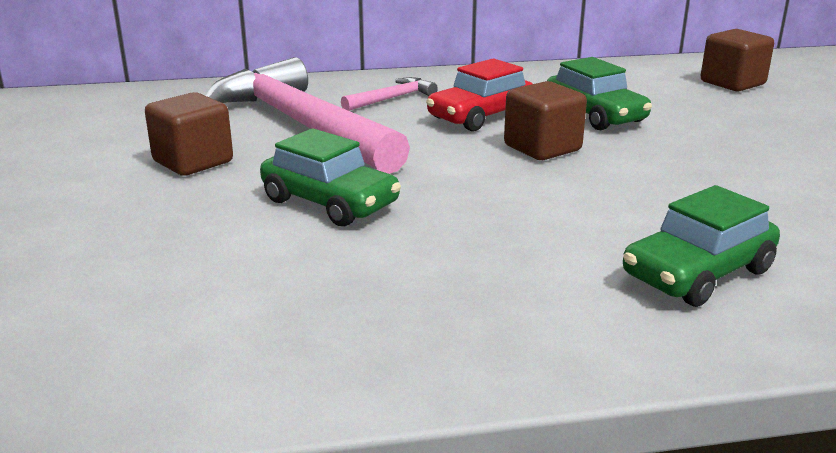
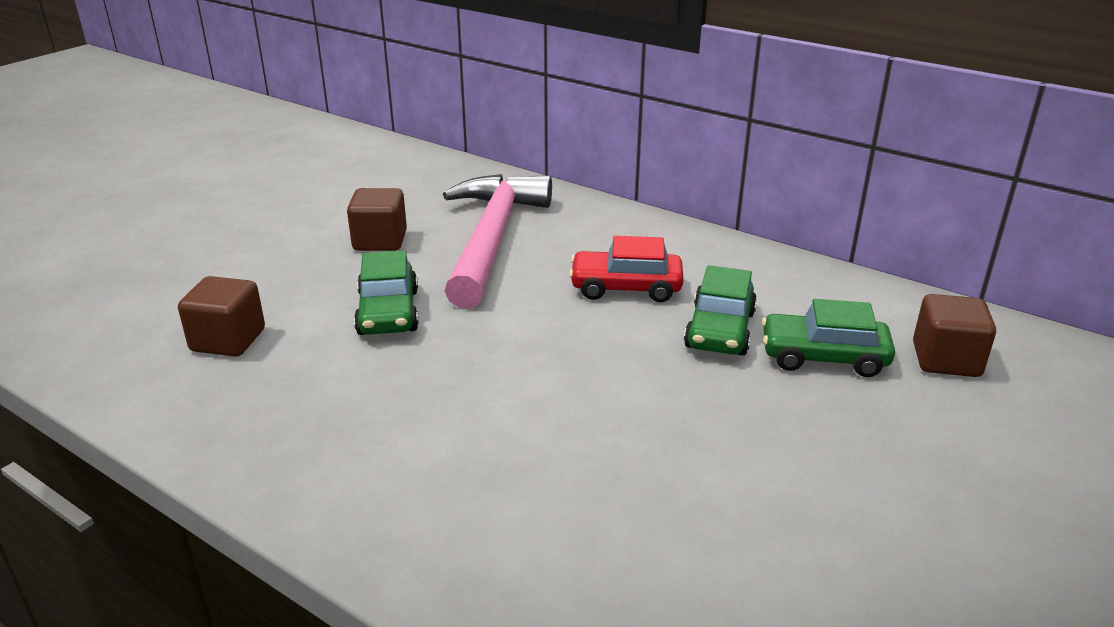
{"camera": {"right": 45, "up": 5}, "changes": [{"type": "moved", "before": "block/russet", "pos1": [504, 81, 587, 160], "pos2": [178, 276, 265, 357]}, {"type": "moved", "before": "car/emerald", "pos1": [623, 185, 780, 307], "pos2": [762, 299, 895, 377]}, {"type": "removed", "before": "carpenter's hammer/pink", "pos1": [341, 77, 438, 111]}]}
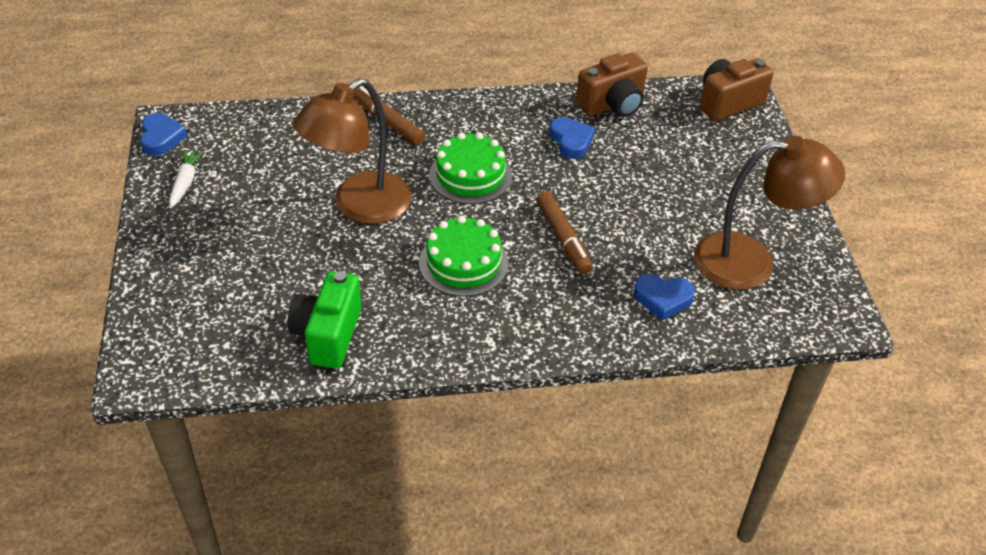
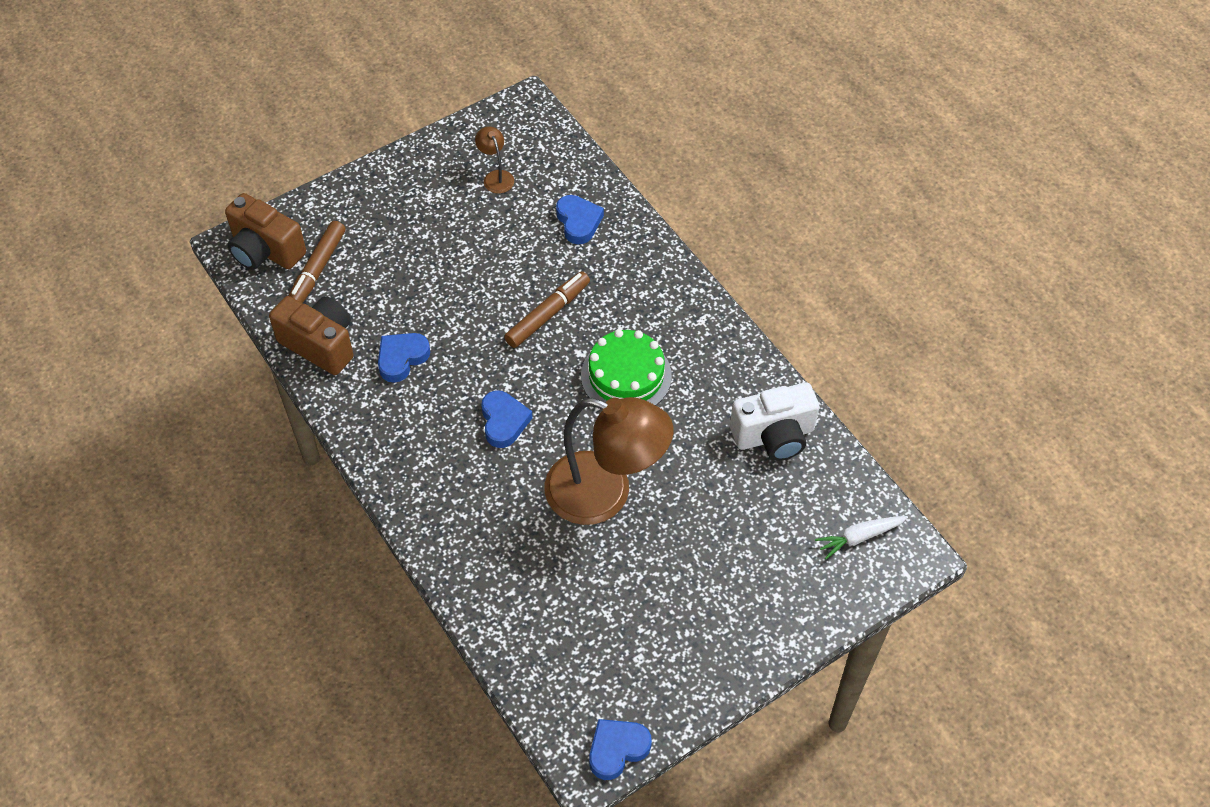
{"camera": {"right": -115, "up": 10}, "changes": [{"type": "moved", "before": "marker pen/russet", "pos1": [354, 86, 425, 145], "pos2": [288, 221, 345, 303]}, {"type": "resized", "before": "lamp/russet", "pos1": [694, 136, 845, 290], "pos2": [475, 127, 514, 193], "scale": 0.41}, {"type": "replaced", "before": "cake/emerald", "after": "heart shape/blue", "pos1": [429, 133, 512, 204], "pos2": [481, 390, 533, 448]}, {"type": "recoloured", "before": "compact camera/emerald", "after": "compact camera/pure white", "pos1": [288, 271, 362, 369], "pos2": [730, 383, 819, 461]}, {"type": "moved", "before": "root vegetable/pure white", "pos1": [169, 149, 204, 209], "pos2": [815, 516, 908, 559]}]}
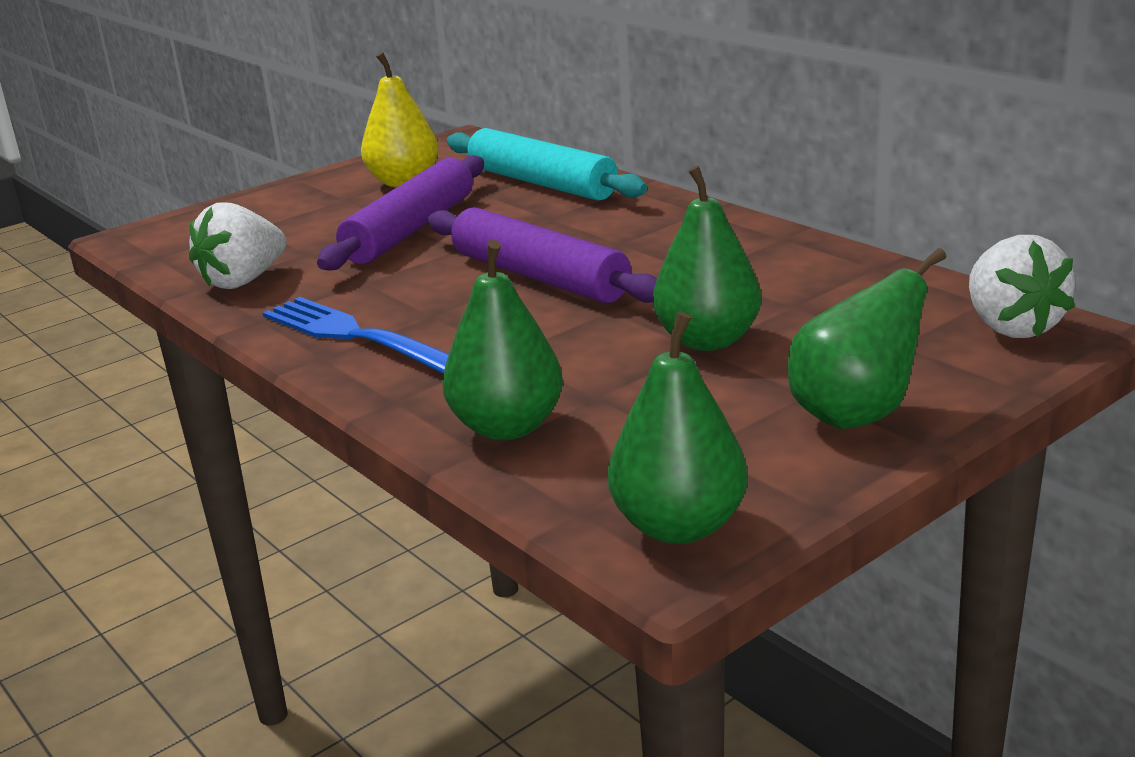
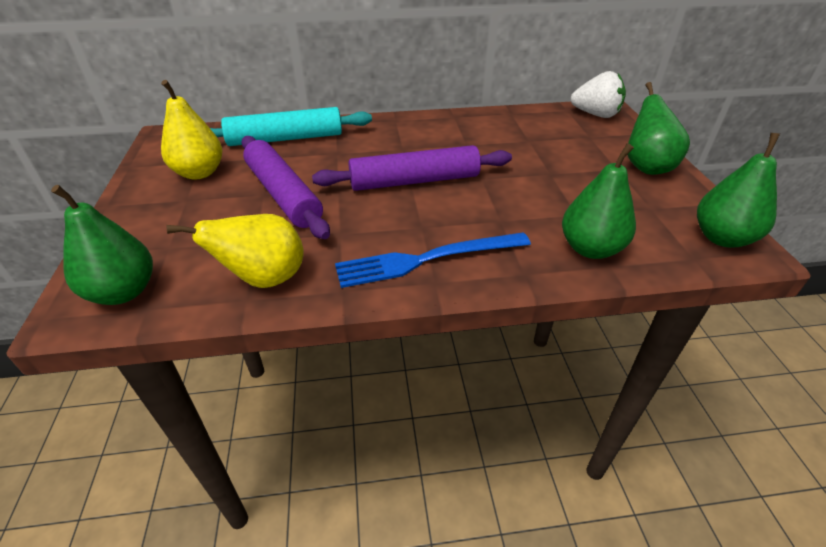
{"camera": {"right": -60, "up": 15}, "changes": [{"type": "moved", "before": "toy pear/emerald", "pos1": [653, 166, 761, 351], "pos2": [51, 185, 153, 305]}, {"type": "replaced", "before": "toy strawberry/pure white", "after": "toy pear/yellow", "pos1": [189, 202, 287, 289], "pos2": [166, 214, 304, 288]}]}
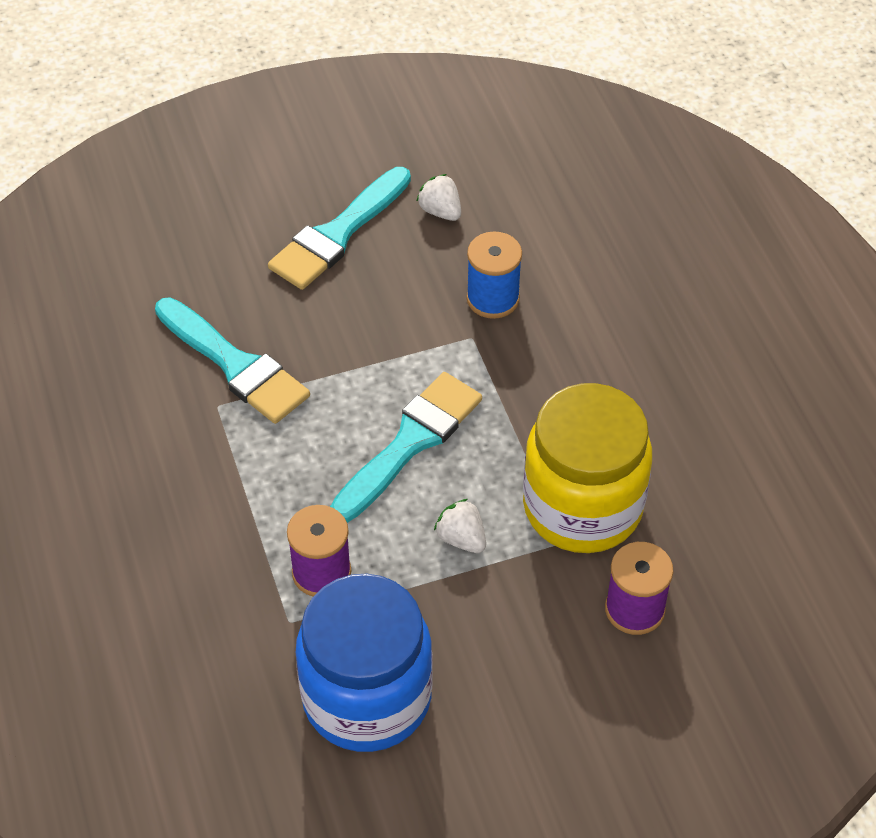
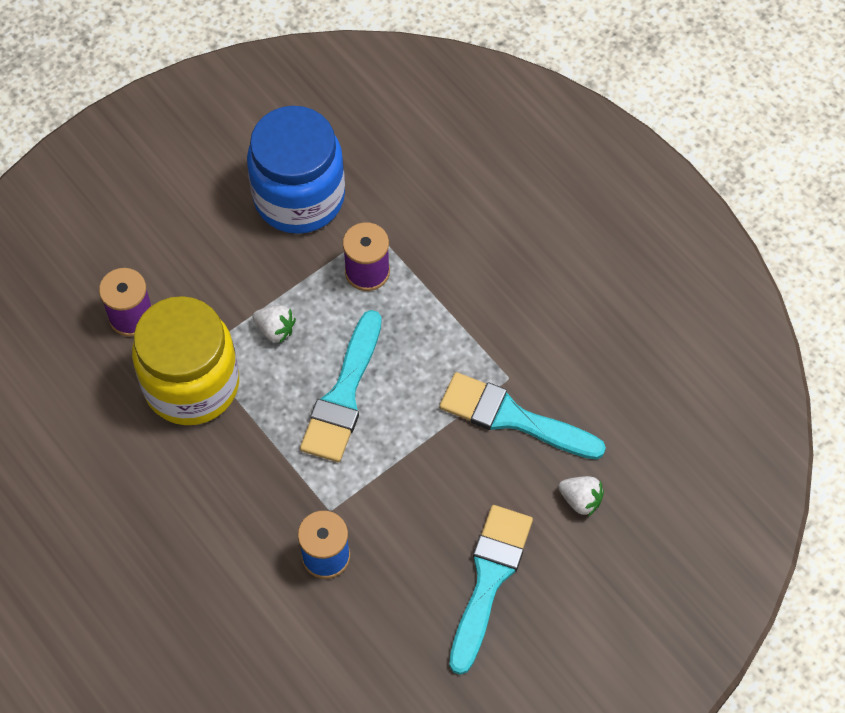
{"camera": {"right": 160, "up": 10}, "changes": [{"type": "moved", "before": "toy strawberry/pure white", "pos1": [416, 174, 461, 221], "pos2": [558, 476, 604, 517]}]}
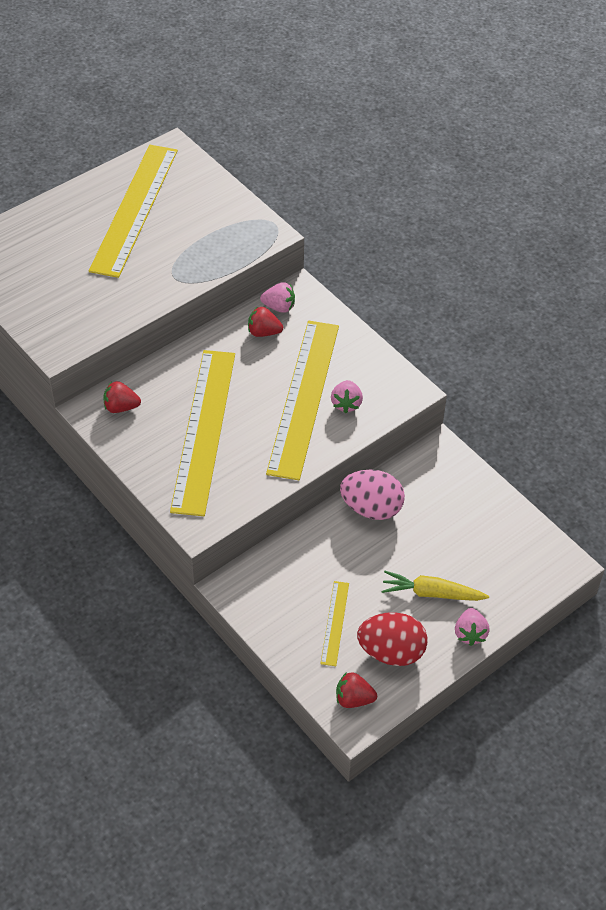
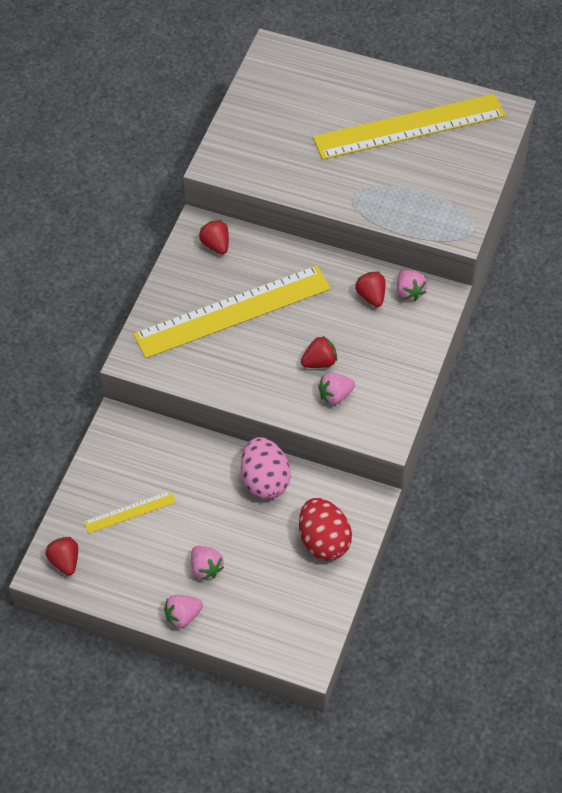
{"camera": {"right": 60, "up": 5}, "changes": [{"type": "replaced", "before": "root vegetable/yellow", "after": "toy strawberry/pink", "pos1": [382, 571, 489, 601], "pos2": [191, 546, 224, 580]}, {"type": "moved", "before": "toy egg/crimson", "pos1": [357, 612, 428, 666], "pos2": [299, 498, 352, 561]}, {"type": "replaced", "before": "measuring stick/yellow", "after": "toy strawberry/crimson", "pos1": [266, 321, 339, 480], "pos2": [301, 336, 337, 368]}]}
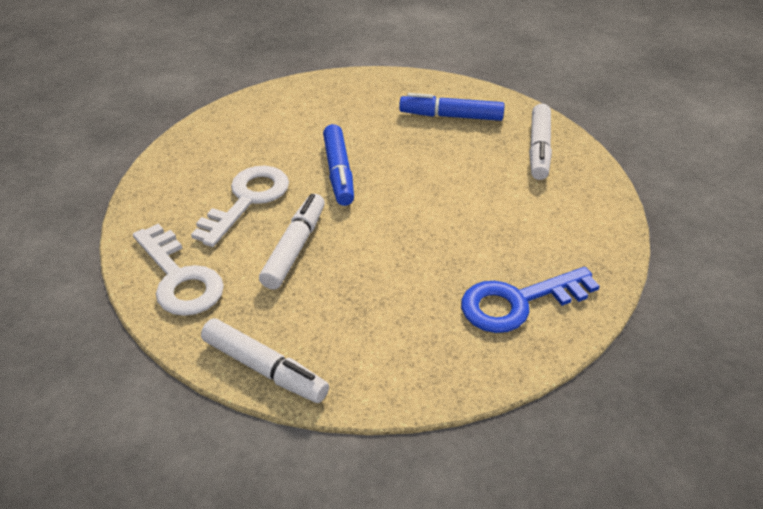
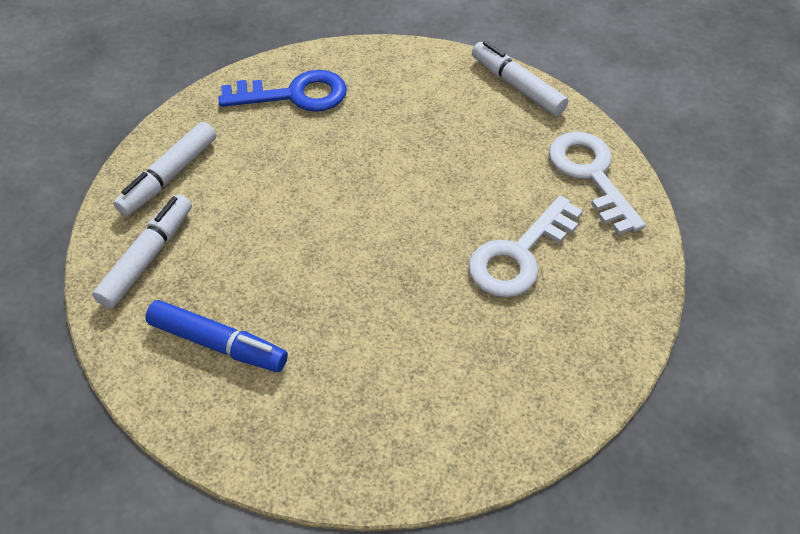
{"camera": {"right": -165, "up": 10}, "changes": [{"type": "moved", "before": "marker pen/pure white", "pos1": [259, 194, 325, 290], "pos2": [113, 122, 216, 216]}, {"type": "removed", "before": "marker pen/blue", "pos1": [323, 124, 354, 206]}]}
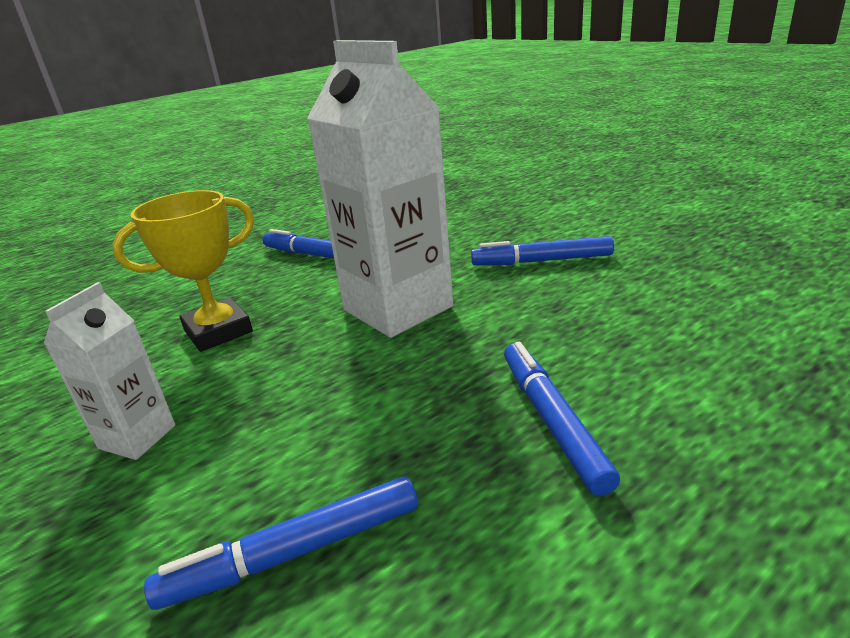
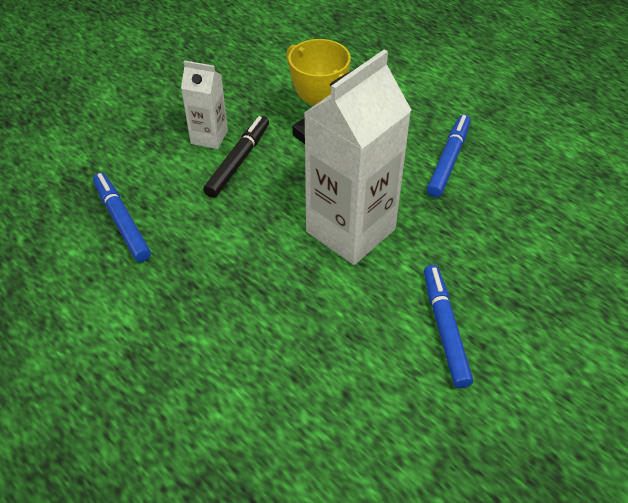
{"camera": {"right": 80, "up": 20}, "changes": [{"type": "added", "after": "marker pen/ebony", "pos2": [203, 116, 269, 198]}, {"type": "removed", "before": "marker pen/blue", "pos1": [504, 342, 620, 496]}]}
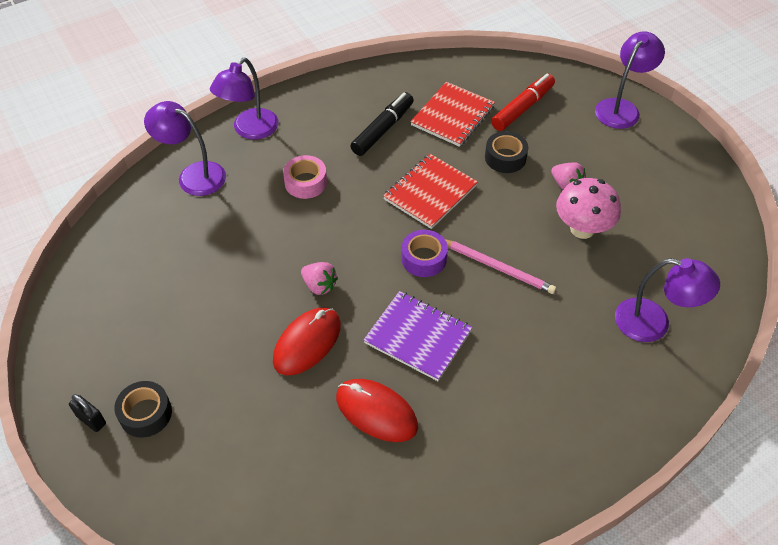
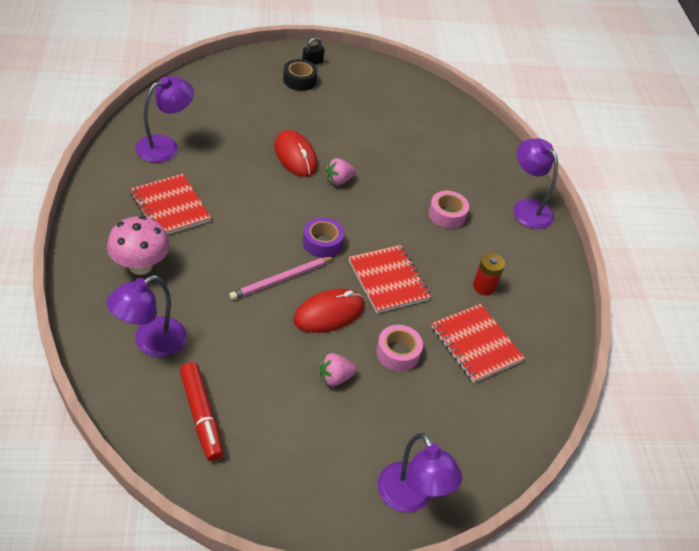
{"camera": {"right": 110, "up": -5}, "changes": [{"type": "moved", "before": "mushroom/pink", "pos1": [556, 178, 621, 239], "pos2": [107, 216, 170, 275]}, {"type": "added", "after": "exercise book/crimson", "pos2": [130, 174, 211, 235]}, {"type": "moved", "before": "lamp/royal purple", "pos1": [144, 101, 226, 196], "pos2": [135, 76, 194, 163]}, {"type": "moved", "before": "marker pen/crimson", "pos1": [491, 74, 555, 131], "pos2": [180, 362, 224, 462]}, {"type": "moved", "before": "PC mouse/crimson", "pos1": [336, 379, 418, 442], "pos2": [293, 289, 365, 333]}, {"type": "recoloured", "before": "tape/ebony", "after": "tape/pink", "pos1": [485, 131, 528, 173], "pos2": [376, 325, 423, 371]}, {"type": "replaced", "before": "marker pen/ebony", "after": "AA battery/crimson", "pos1": [351, 92, 414, 156], "pos2": [473, 253, 505, 295]}, {"type": "removed", "before": "exercise book/royal purple", "pos1": [364, 291, 473, 381]}]}
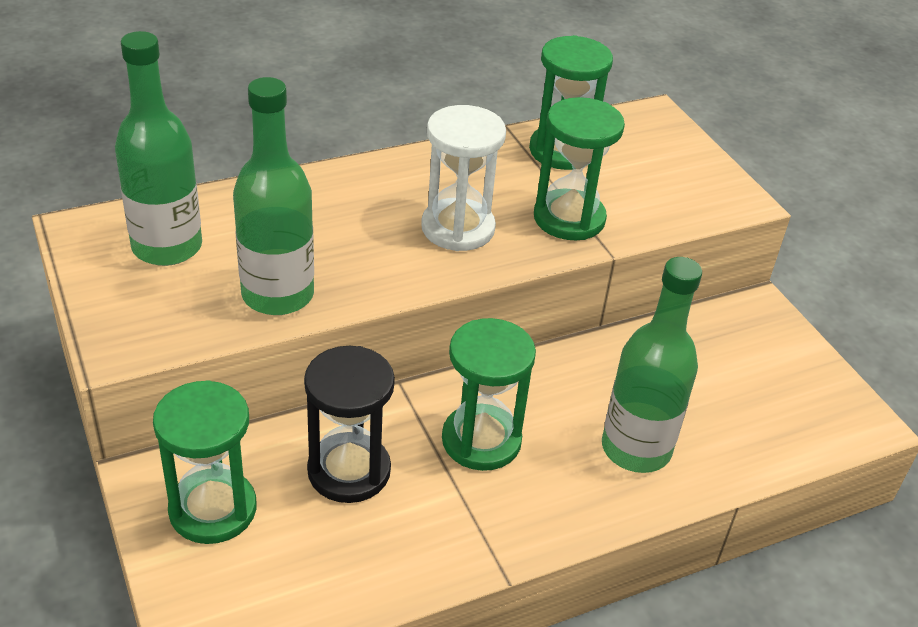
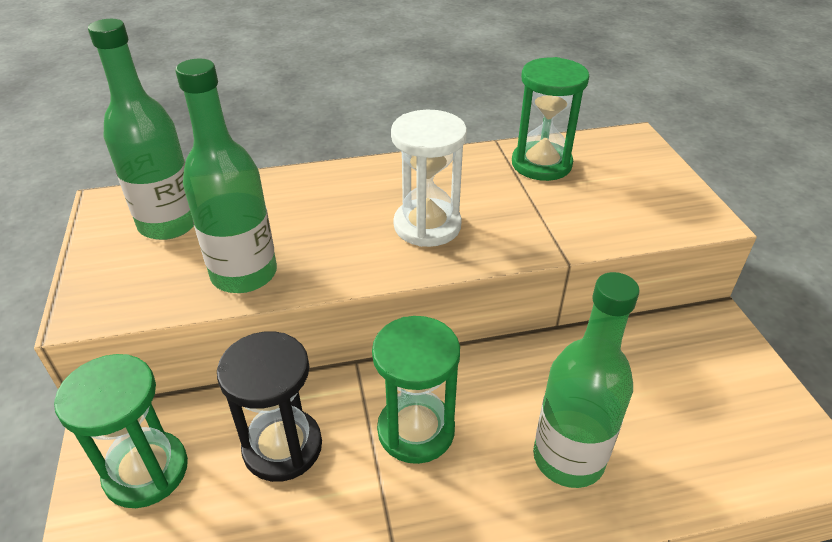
{"camera": {"right": 15, "up": 0}, "changes": [{"type": "removed", "before": "sandglass/emerald", "pos1": [534, 97, 625, 240]}]}
